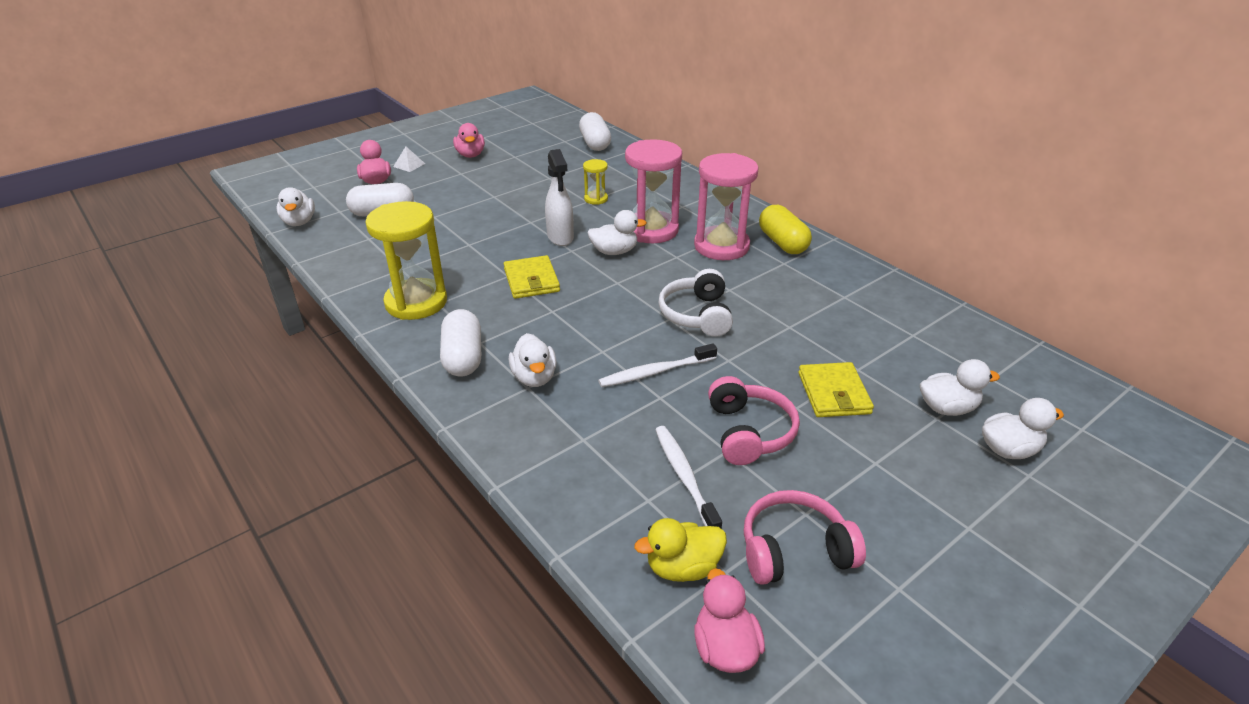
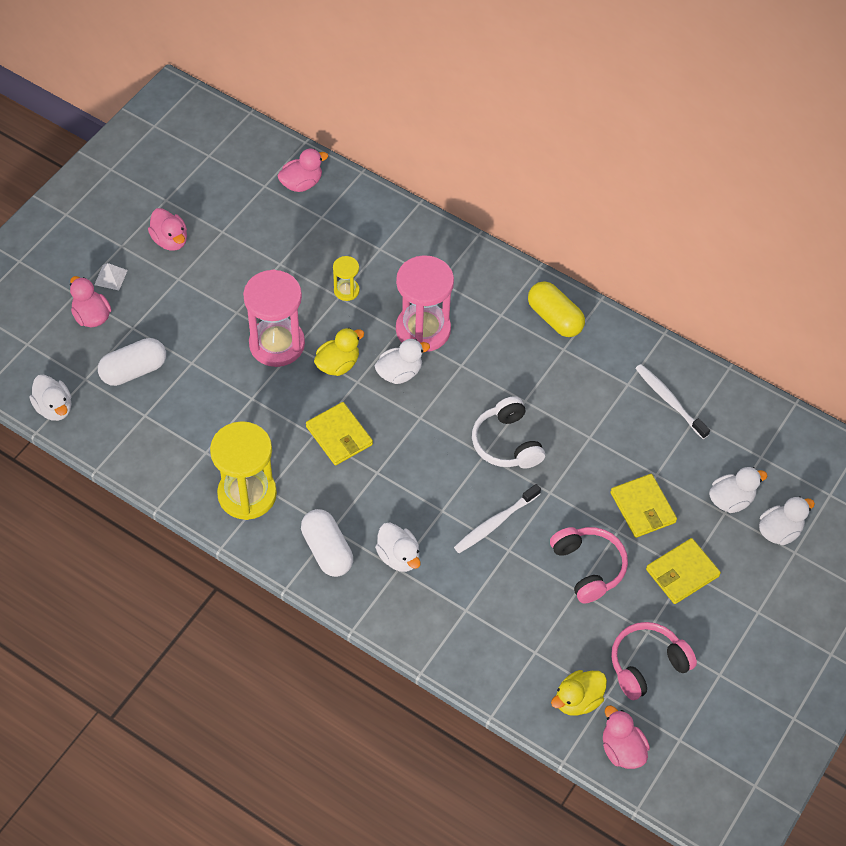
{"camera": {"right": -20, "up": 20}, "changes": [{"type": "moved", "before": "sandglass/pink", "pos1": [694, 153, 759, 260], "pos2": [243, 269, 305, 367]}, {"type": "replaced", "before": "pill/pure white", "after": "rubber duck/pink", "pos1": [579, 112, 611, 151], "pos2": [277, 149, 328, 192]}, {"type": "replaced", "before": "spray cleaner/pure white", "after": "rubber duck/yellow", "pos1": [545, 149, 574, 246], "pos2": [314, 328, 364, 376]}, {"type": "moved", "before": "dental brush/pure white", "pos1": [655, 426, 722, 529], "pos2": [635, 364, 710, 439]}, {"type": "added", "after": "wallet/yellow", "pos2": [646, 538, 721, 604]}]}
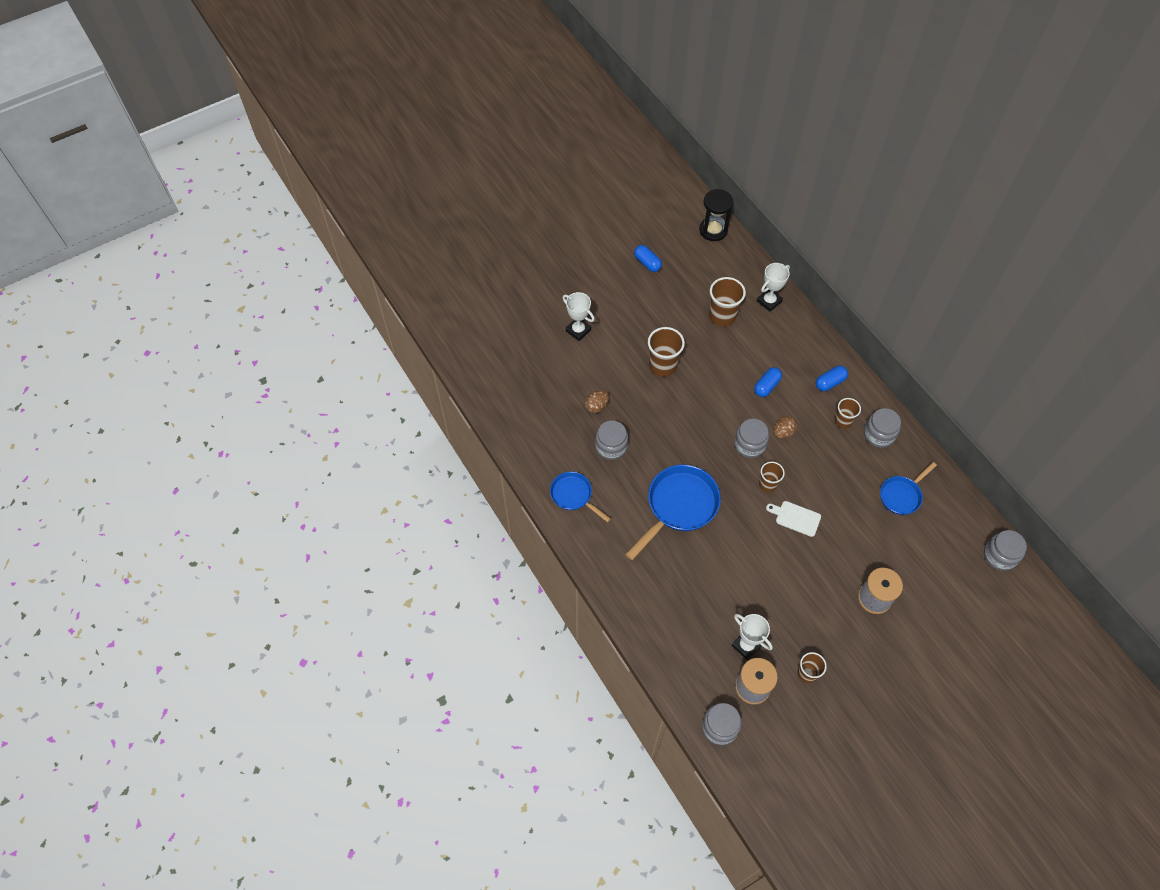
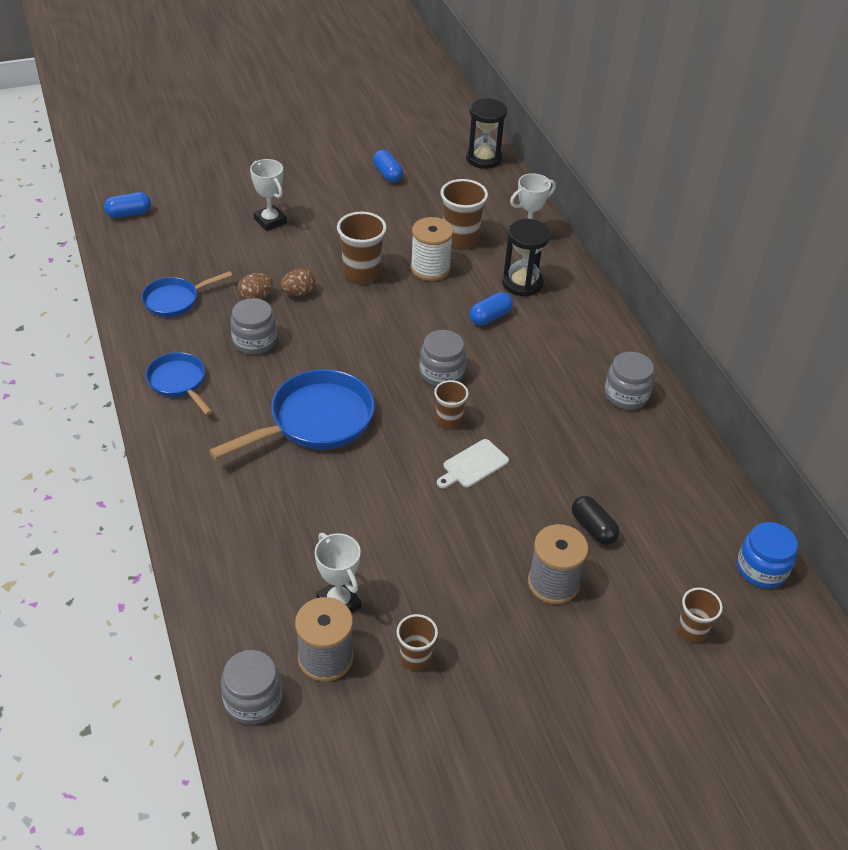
{"camera": {"right": 10, "up": -15}, "changes": [{"type": "moved", "before": "pill/blue", "pos1": [816, 366, 848, 391], "pos2": [104, 192, 151, 218]}, {"type": "moved", "before": "frying pan/blue", "pos1": [880, 462, 937, 515], "pos2": [141, 271, 232, 317]}, {"type": "moved", "before": "toy egg/russet", "pos1": [773, 416, 797, 439], "pos2": [281, 268, 316, 296]}, {"type": "added", "after": "bobbin/pure white", "pos2": [411, 217, 453, 281]}, {"type": "turned", "before": "cutting board/pure white", "pos1": [766, 501, 821, 537], "pos2": [437, 439, 509, 488], "turn": -75}, {"type": "added", "after": "sandglass/ebony", "pos2": [502, 219, 551, 297]}, {"type": "added", "after": "pill/ebony", "pos2": [572, 496, 620, 545]}, {"type": "moved", "before": "beaker/russet", "pos1": [835, 398, 861, 429], "pos2": [677, 587, 723, 642]}, {"type": "recoloured", "before": "jar/gray", "after": "jar/blue", "pos1": [984, 530, 1027, 571], "pos2": [737, 522, 798, 588]}]}
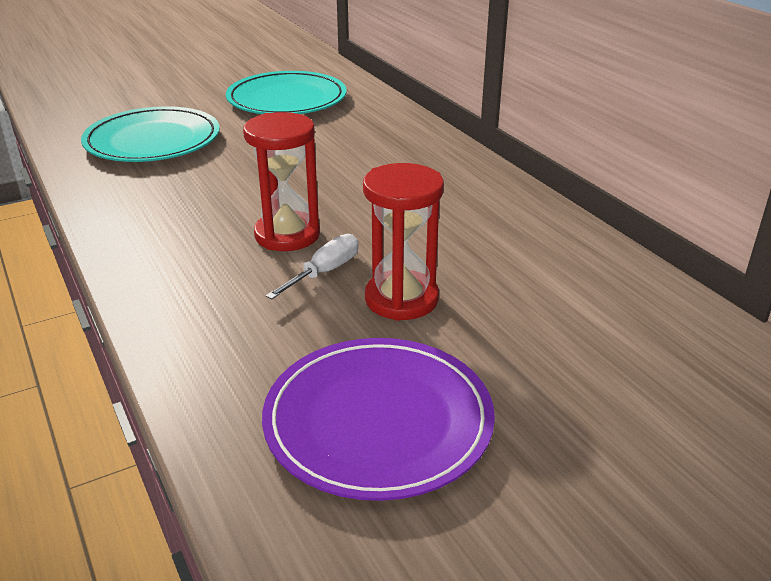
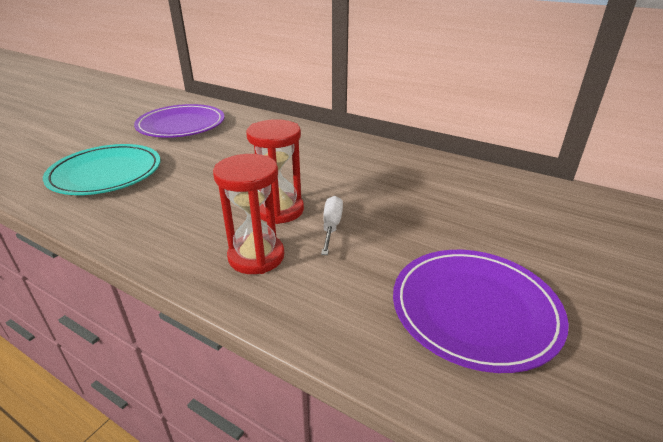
{"camera": {"right": -30, "up": 0}, "changes": [{"type": "recoloured", "before": "plate/aqua", "after": "plate/royal purple", "pos1": [226, 71, 347, 114], "pos2": [134, 104, 224, 138]}, {"type": "moved", "before": "sandglass/crimson", "pos1": [363, 163, 444, 321], "pos2": [213, 154, 284, 274]}]}
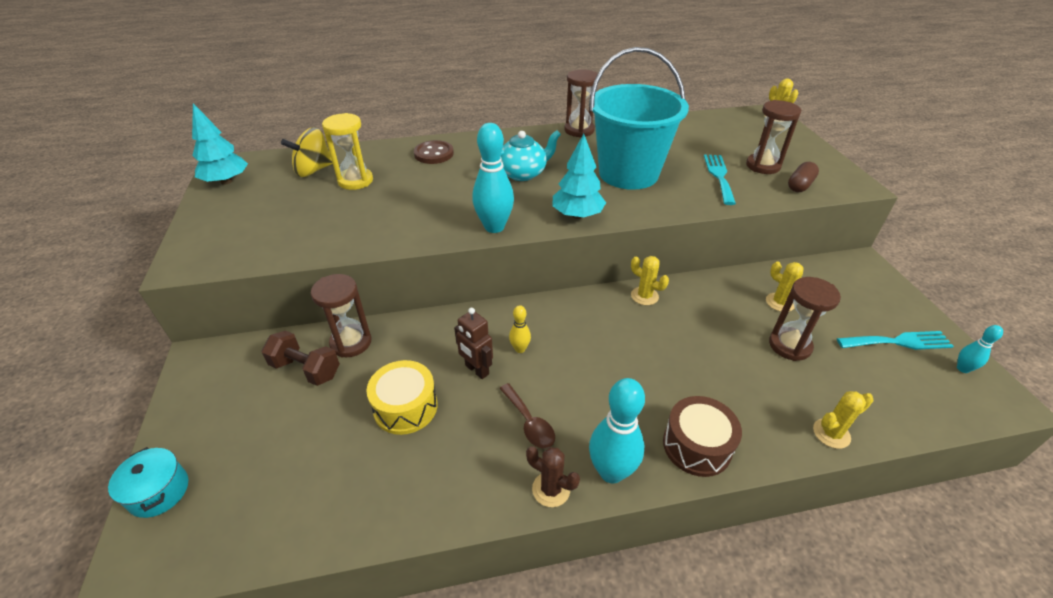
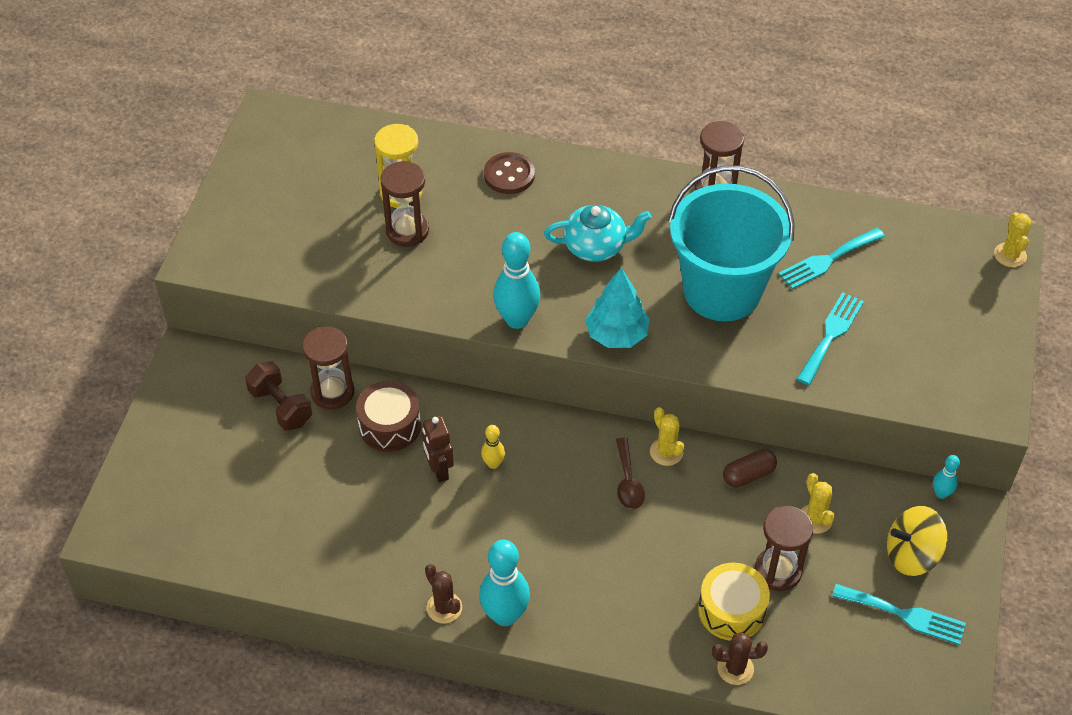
{"camera": {"right": 25, "up": 10}, "changes": [{"type": "moved", "before": "toy drum/russet", "pos1": [663, 396, 742, 477], "pos2": [356, 380, 421, 452]}, {"type": "moved", "before": "sandglass/russet", "pos1": [746, 100, 801, 174], "pos2": [380, 161, 429, 247]}, {"type": "moved", "before": "tablespoon/russet", "pos1": [499, 383, 555, 449], "pos2": [616, 438, 645, 510]}, {"type": "moved", "before": "toy drum/yellow", "pos1": [367, 360, 438, 435], "pos2": [698, 563, 770, 641]}, {"type": "recoloured", "before": "cactus/yellow", "after": "cactus/russet", "pos1": [813, 391, 874, 449], "pos2": [712, 632, 768, 685]}, {"type": "moved", "before": "pill/russet", "pos1": [788, 162, 819, 192], "pos2": [723, 449, 777, 488]}, {"type": "added", "after": "fork/aqua", "pos2": [778, 228, 885, 289]}, {"type": "moved", "before": "toy top/yellow", "pos1": [281, 127, 333, 177], "pos2": [887, 506, 947, 576]}, {"type": "moved", "before": "bowling pin/aqua", "pos1": [957, 325, 1003, 373], "pos2": [933, 455, 960, 499]}, {"type": "removed", "before": "stockpot/aqua", "pos1": [108, 447, 188, 518]}, {"type": "removed", "before": "fir tree/aqua", "pos1": [192, 103, 248, 185]}]}
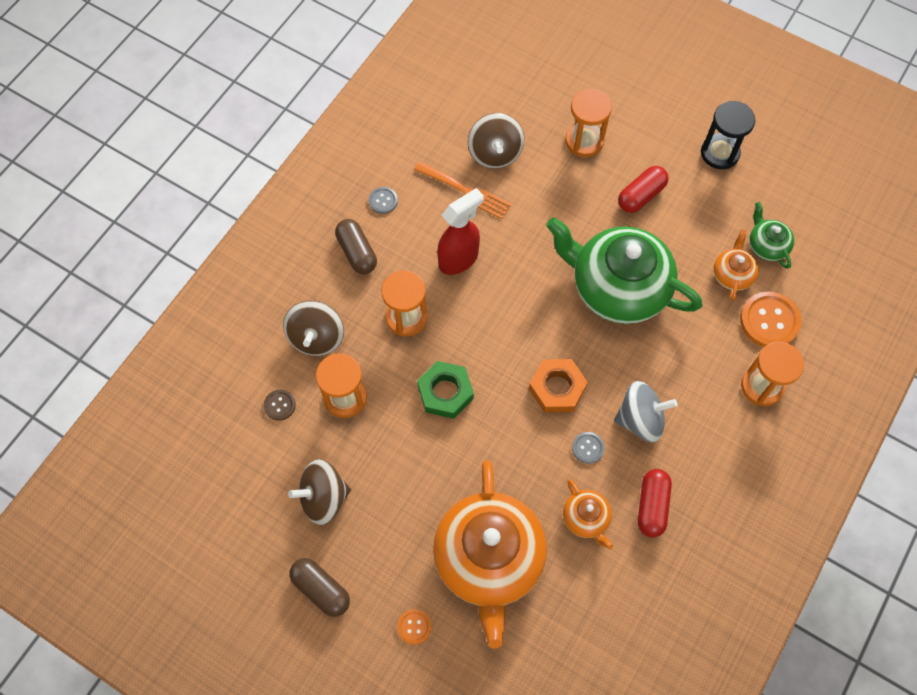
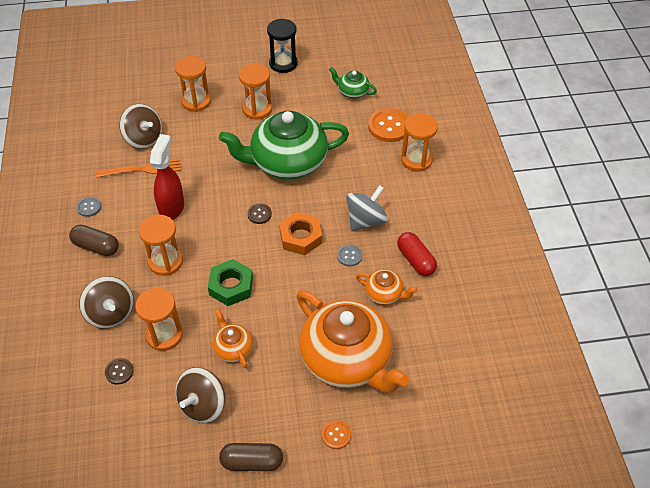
{"camera": {"right": -40, "up": -15}, "changes": [{"type": "moved", "before": "teapot/orange-coloured", "pos1": [714, 229, 759, 301], "pos2": [212, 309, 253, 368]}, {"type": "replaced", "before": "pill/crimson", "after": "sandglass/orange-coloured", "pos1": [618, 166, 669, 213], "pos2": [239, 63, 272, 120]}, {"type": "added", "after": "sewing button/russet", "pos2": [247, 204, 272, 224]}]}
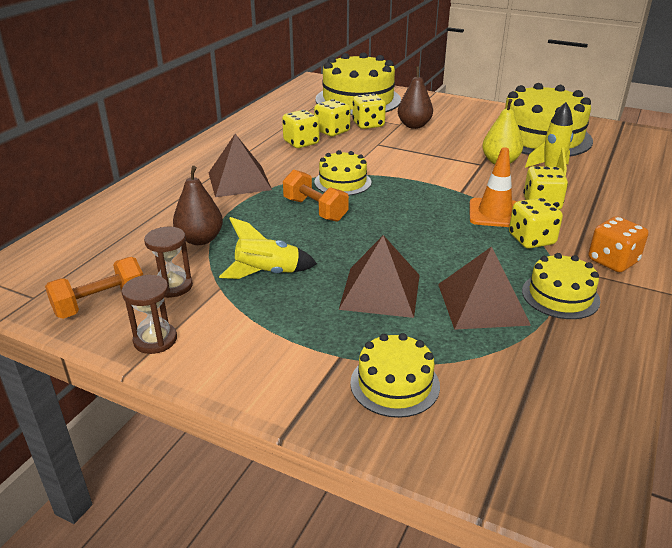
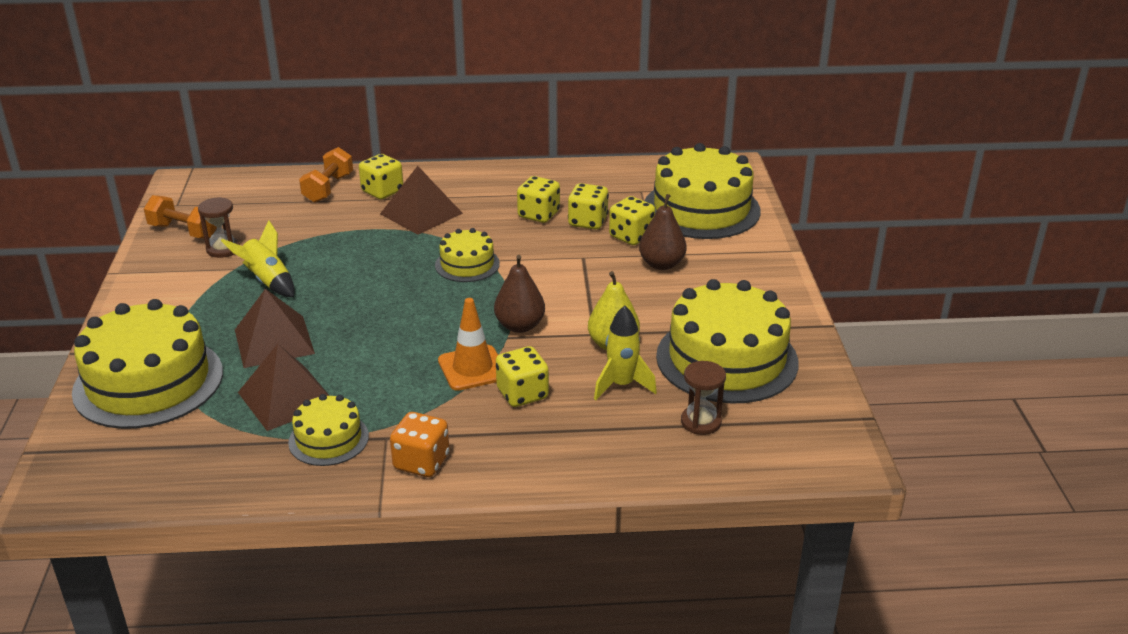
{"camera": {"right": 60, "up": 0}, "changes": [{"type": "resized", "before": "cake/yellow", "pos1": [350, 333, 440, 418], "pos2": [72, 299, 223, 429], "scale": 1.94}, {"type": "moved", "before": "hand weight/orange-coloured", "pos1": [283, 170, 349, 222], "pos2": [299, 147, 353, 202]}, {"type": "moved", "before": "die/yellow", "pos1": [509, 198, 563, 249], "pos2": [359, 154, 403, 199]}, {"type": "moved", "before": "toy pear/russet", "pos1": [173, 166, 223, 245], "pos2": [494, 255, 545, 333]}, {"type": "moved", "before": "sandglass/russet", "pos1": [122, 275, 177, 354], "pos2": [681, 361, 726, 435]}]}
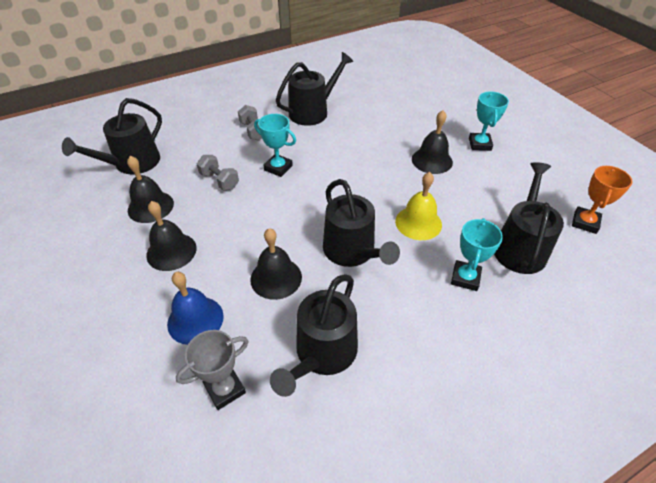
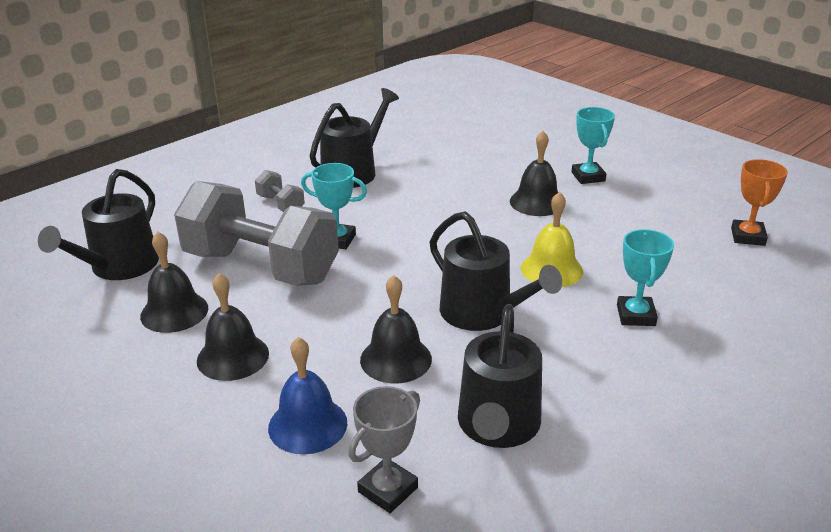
{"camera": {"right": -15, "up": -15}, "changes": [{"type": "resized", "before": "hand weight/gray", "pos1": [197, 155, 239, 190], "pos2": [174, 181, 339, 286], "scale": 2.45}, {"type": "removed", "before": "watering pot/ebony", "pos1": [494, 162, 564, 274]}]}
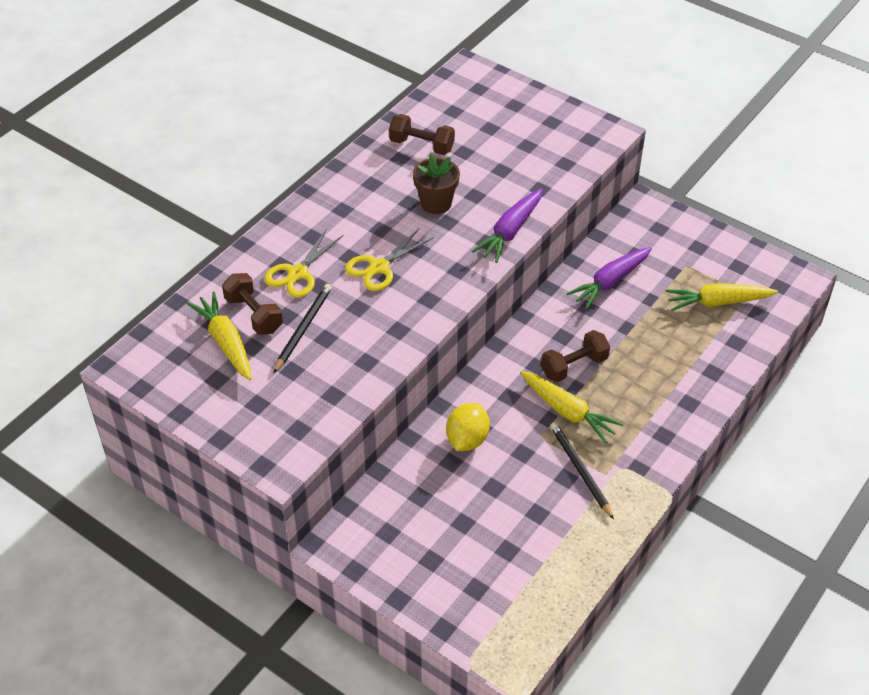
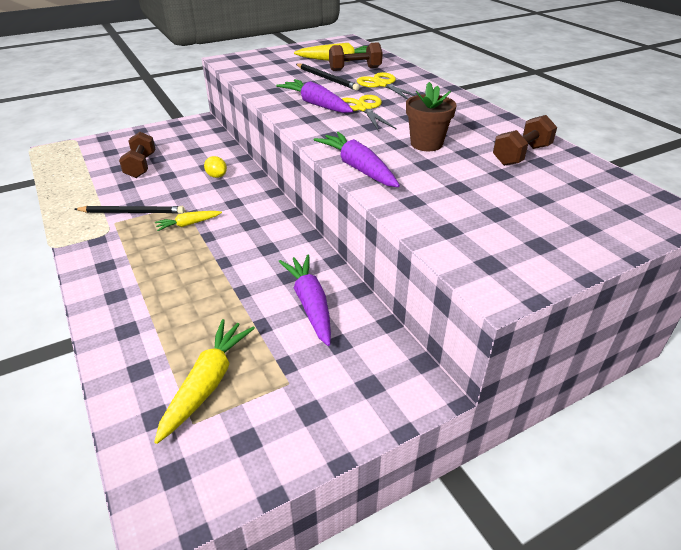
{"camera": {"right": 115, "up": -10}, "changes": [{"type": "moved", "before": "hand weight/russet", "pos1": [541, 330, 610, 382], "pos2": [119, 132, 155, 178]}, {"type": "resized", "before": "root vegetable/yellow", "pos1": [520, 371, 624, 443], "pos2": [155, 211, 222, 231], "scale": 0.59}, {"type": "resized", "before": "lemon/yellow", "pos1": [446, 403, 490, 451], "pos2": [204, 156, 227, 178], "scale": 0.61}, {"type": "added", "after": "root vegetable/royal purple", "pos2": [276, 79, 353, 113]}]}
